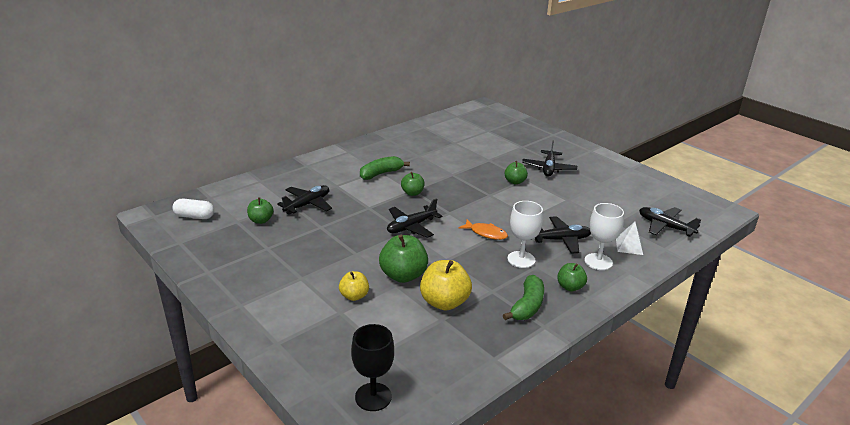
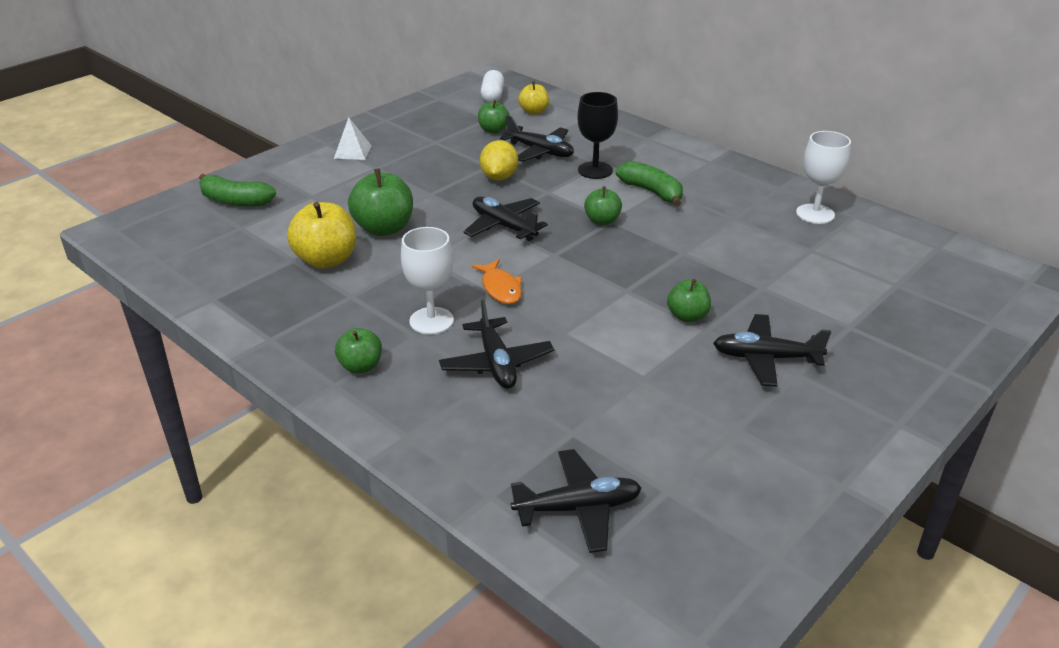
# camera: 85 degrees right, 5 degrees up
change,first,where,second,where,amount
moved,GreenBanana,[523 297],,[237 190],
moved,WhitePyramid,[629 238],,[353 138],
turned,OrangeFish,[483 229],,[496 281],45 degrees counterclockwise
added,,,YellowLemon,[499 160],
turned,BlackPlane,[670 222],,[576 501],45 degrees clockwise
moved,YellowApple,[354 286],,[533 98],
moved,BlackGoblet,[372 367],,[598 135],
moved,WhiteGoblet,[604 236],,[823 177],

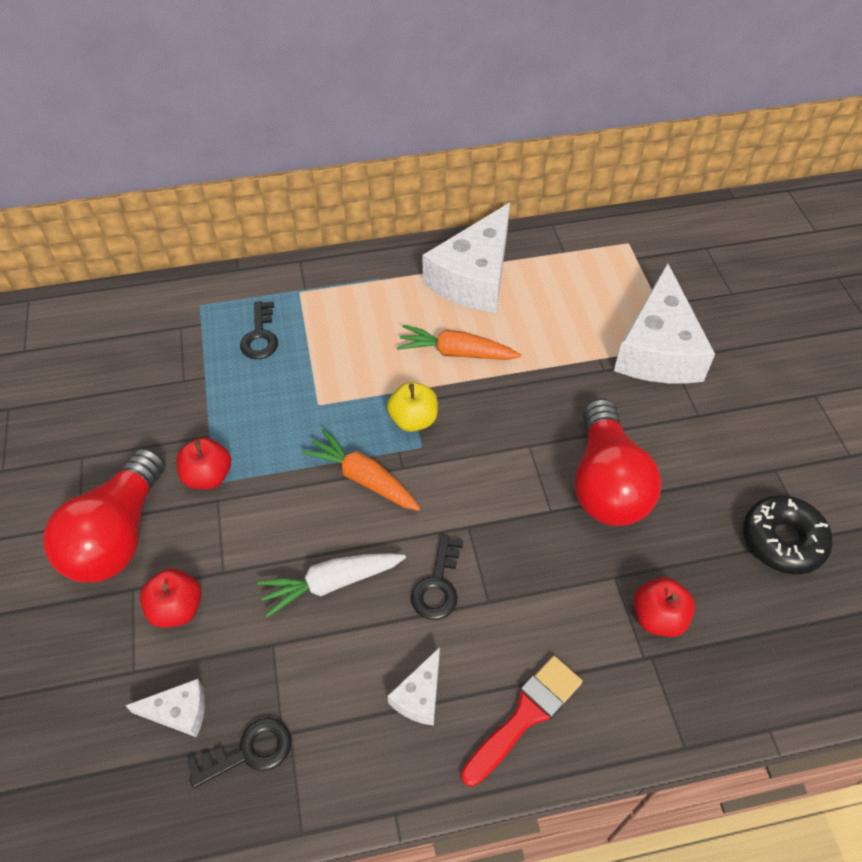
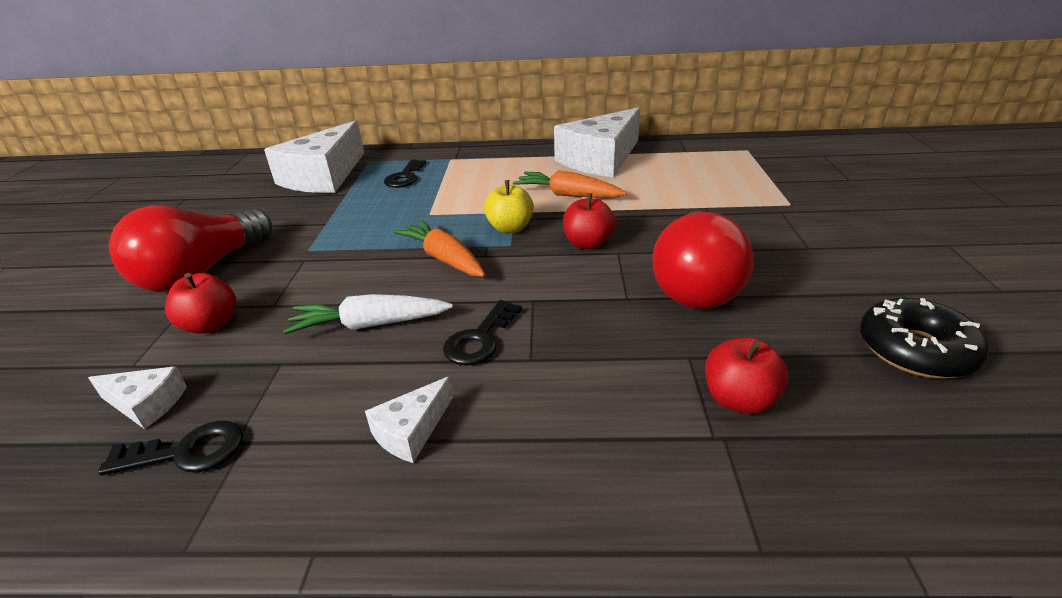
# camera: 15 degrees right, 20 degrees down
change,first,where,second,where,amount
moved,WhiteCheese,[664 323],,[314 156],
moved,RedApple,[203 463],,[589 221],
removed,RedBrush,[522 721],,,

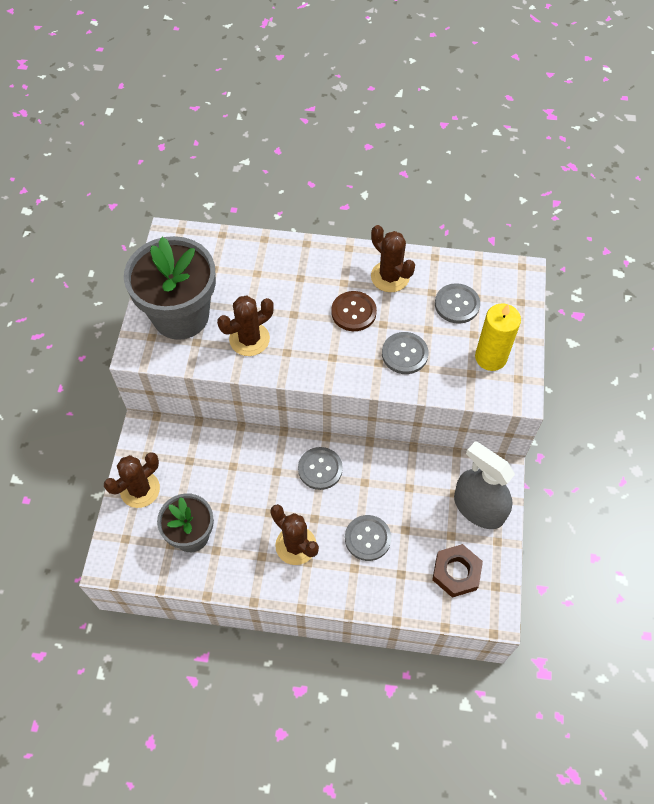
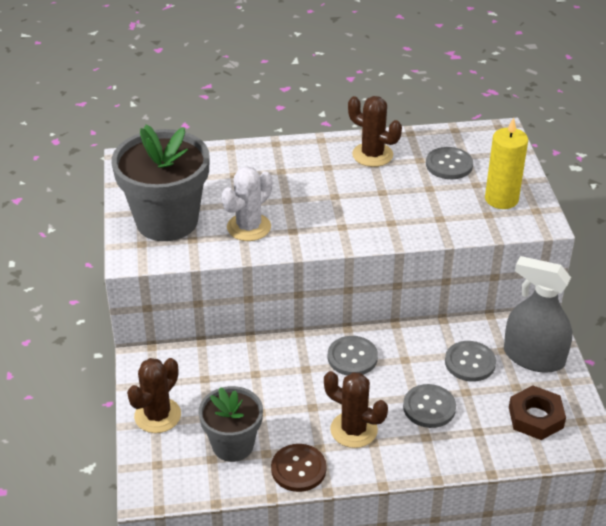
# camera: 15 degrees left, 20 degrees down
change,first,where,second,where,amount
recoloured,BrownCactus,[245 326],WhiteCactus,[247 203],
moved,BrownButton,[354 311],,[298 468],
moved,GreyButton,[405 353],,[470 361],

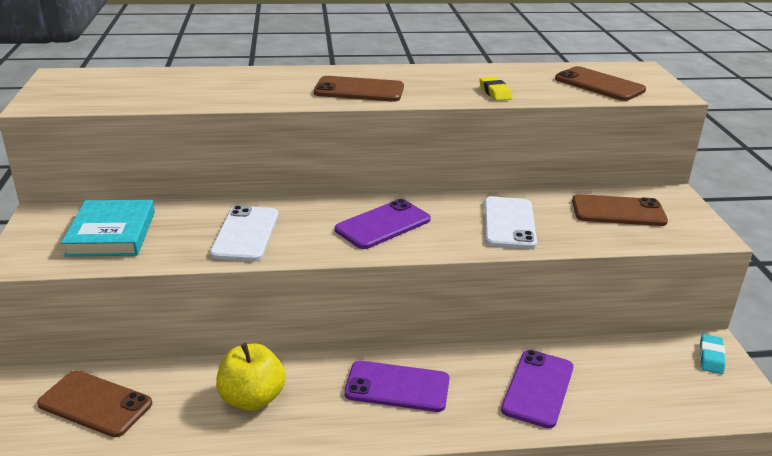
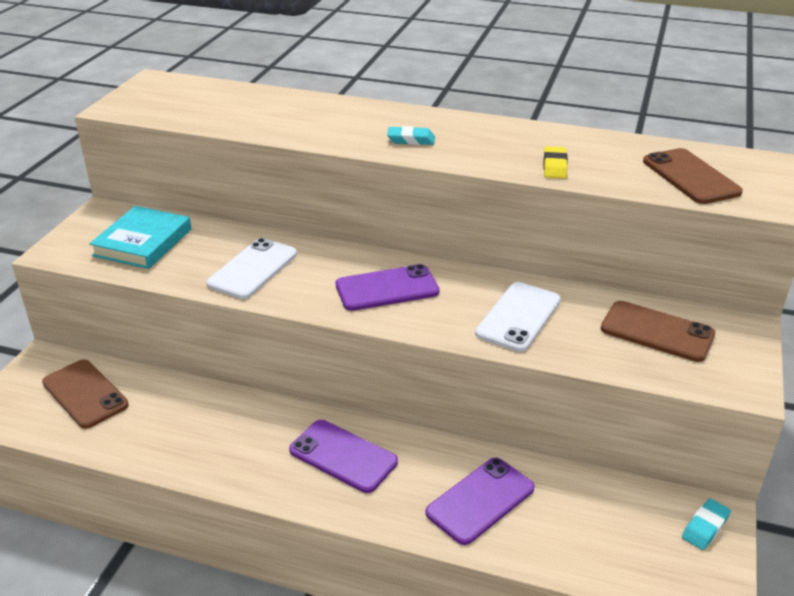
# camera: 25 degrees right, 5 degrees up
change,first,where,second,where,amount
replaced,BrownPhone,[359 89],TurquoiseEraser,[411 135],
removed,YellowApple,[251 377],,,

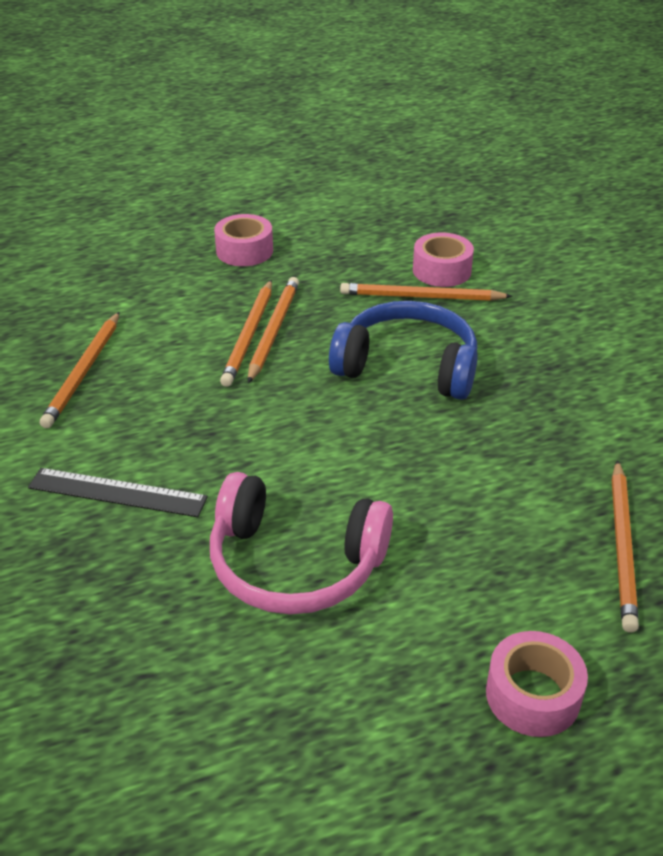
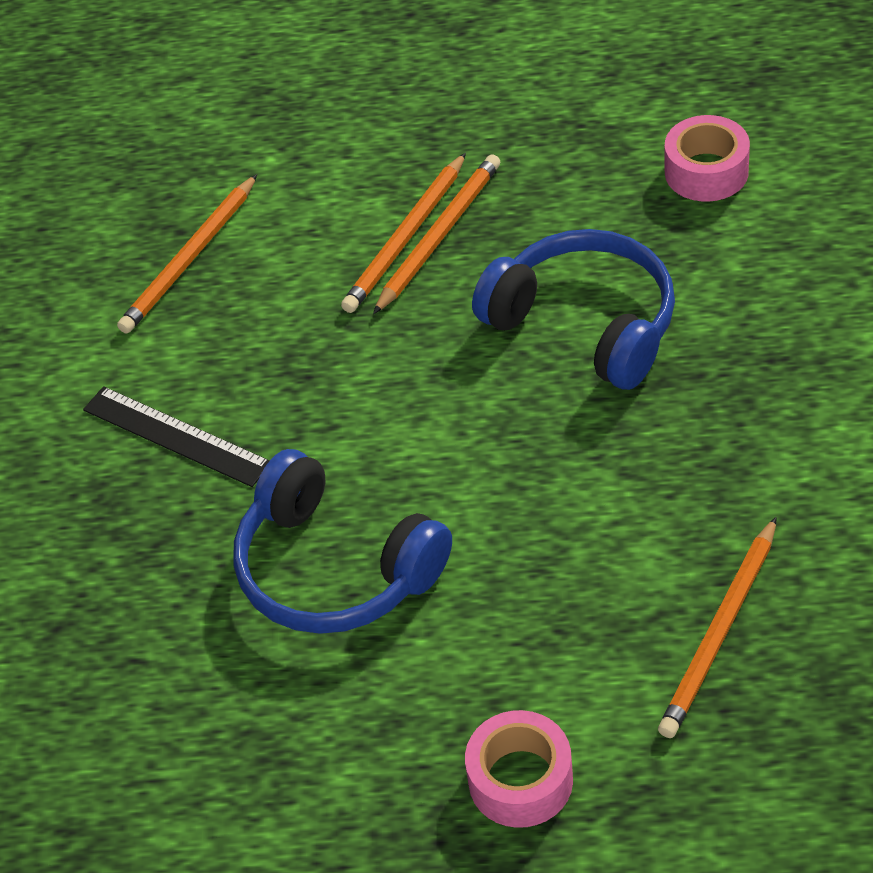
# camera: 25 degrees right, 10 degrees up
change,first,where,second,where,amount
recoloured,PinkHeadphones,[301 543],BlueHeadphones,[342 541],
removed,PinkTape,[243 240],,,
removed,OrangePencil,[426 292],,,

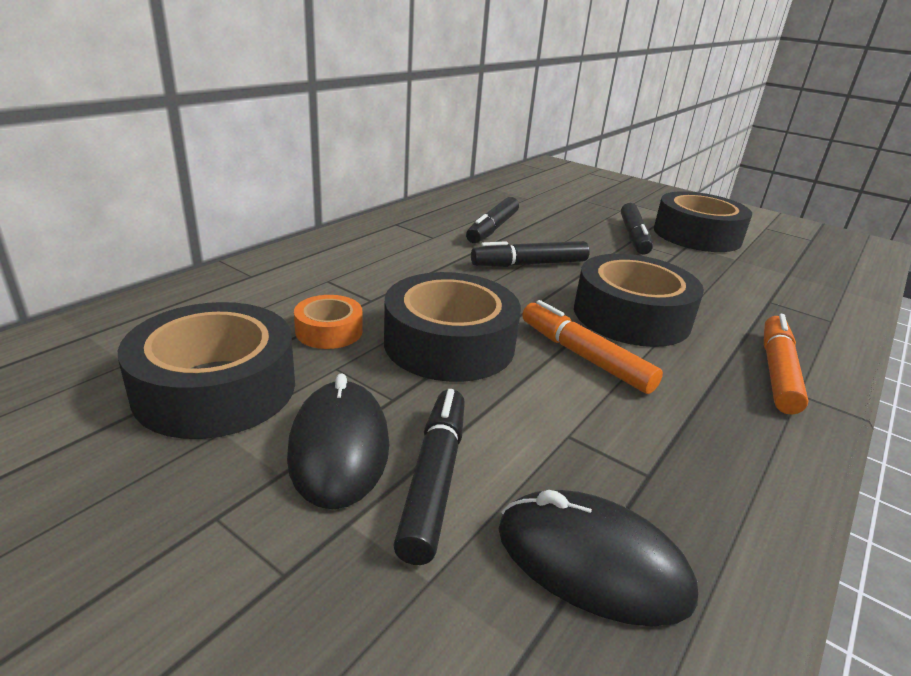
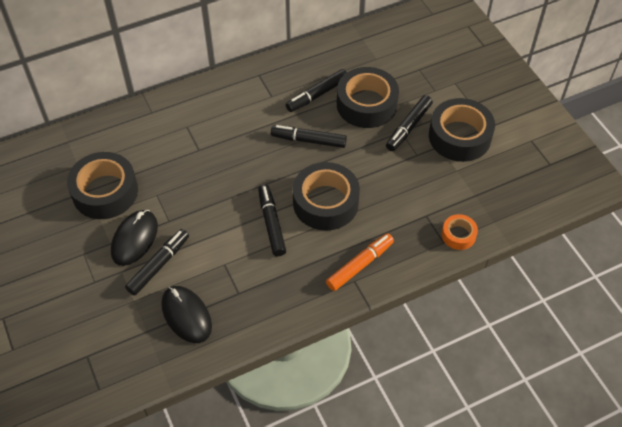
# camera: 30 degrees right, 25 degrees up
change,first,where,second,where,amount
recoloured,OrangeMarker,[592 347],BlackMarker,[272 220],
moved,BlackTape,[452 327],,[368 97],
moved,OrangeTape,[328 322],,[460 232],

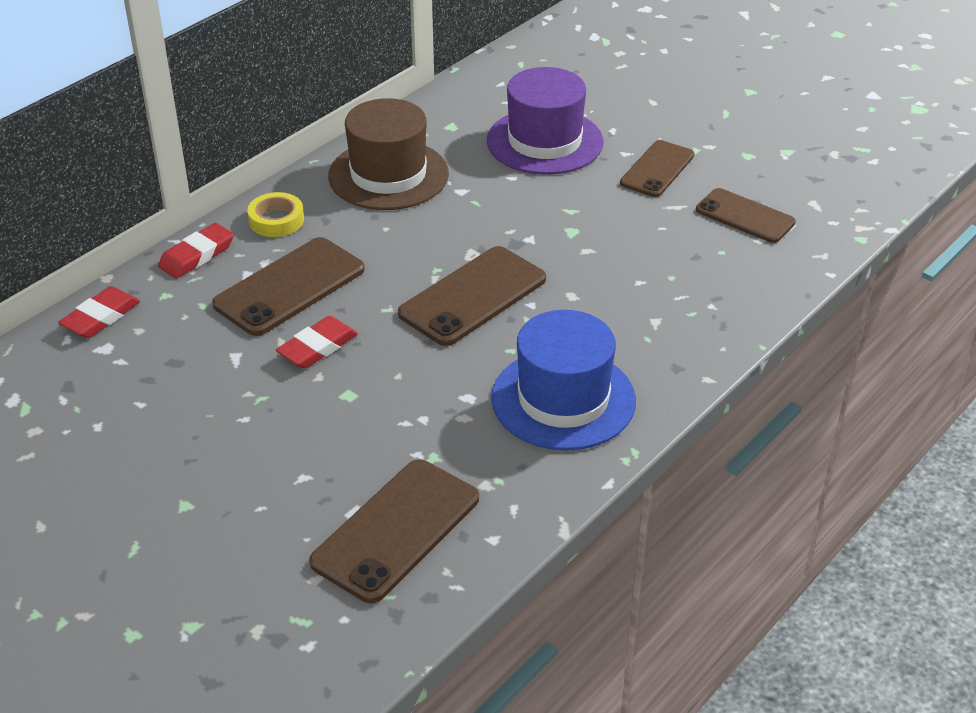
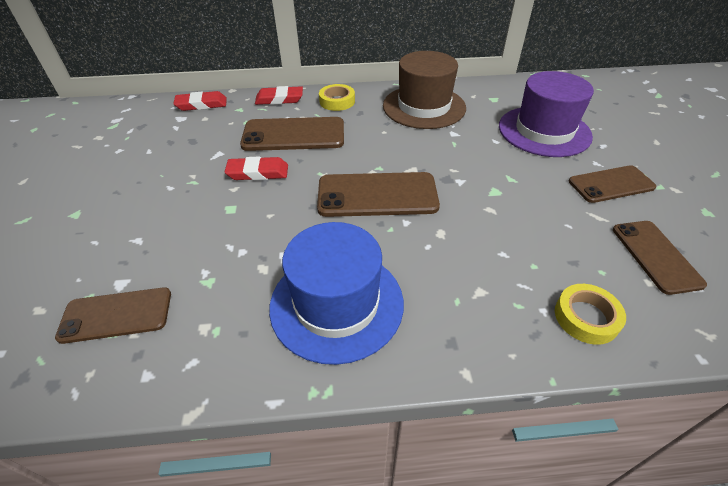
# camera: 45 degrees right, 5 degrees up
change,first,where,second,where,amount
resized,BrownPhone,[394 531],,[113 315],x0.67
added,,,YellowTape,[590 314],

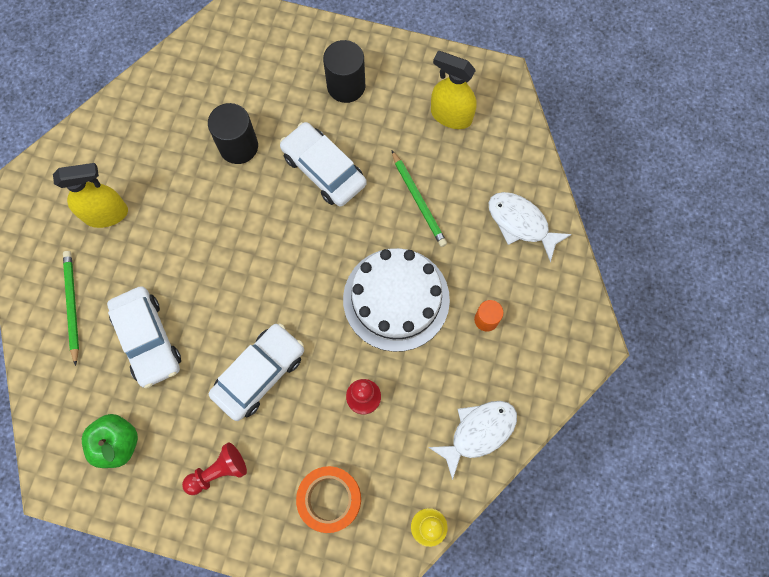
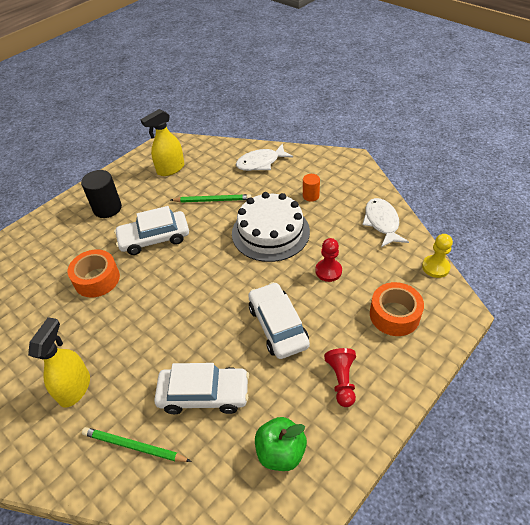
# camera: 60 degrees left, 25 degrees down
change,first,where,second,where,amount
replaced,BlackCylinder,[233 133],OrangeTape,[94 273],

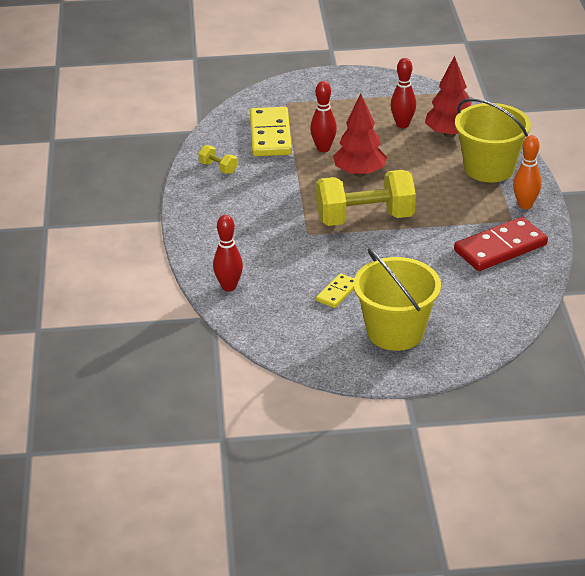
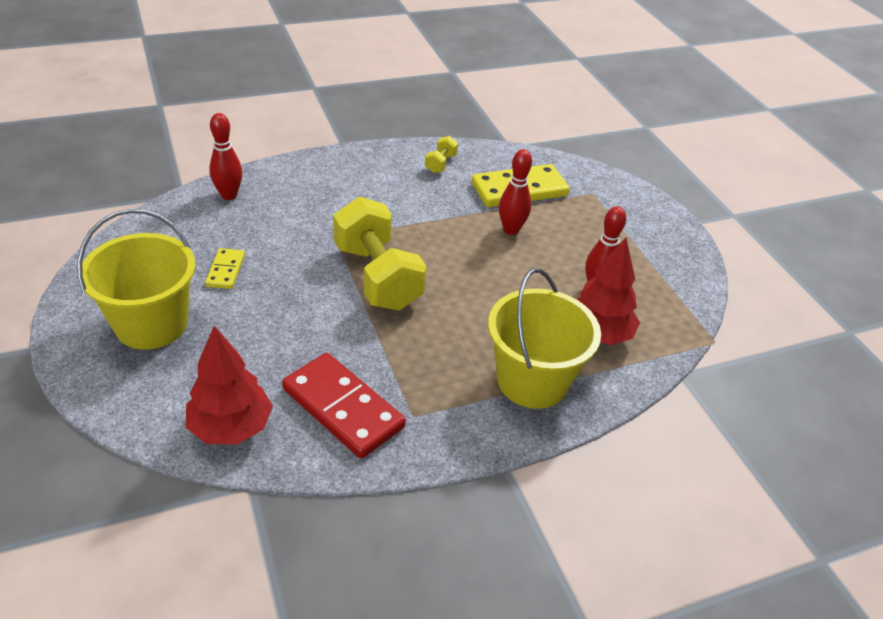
# camera: 70 degrees right, 5 degrees up
change,first,where,second,where,amount
moved,RedTree,[360 135],,[229 385],
turned,YellowDomino,[335 290],,[225 268],75 degrees clockwise
removed,OrangeBowlingPin,[527 172],,,

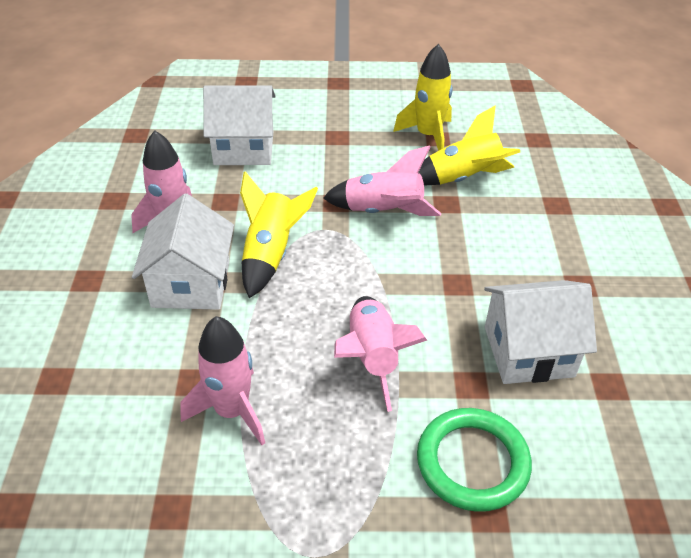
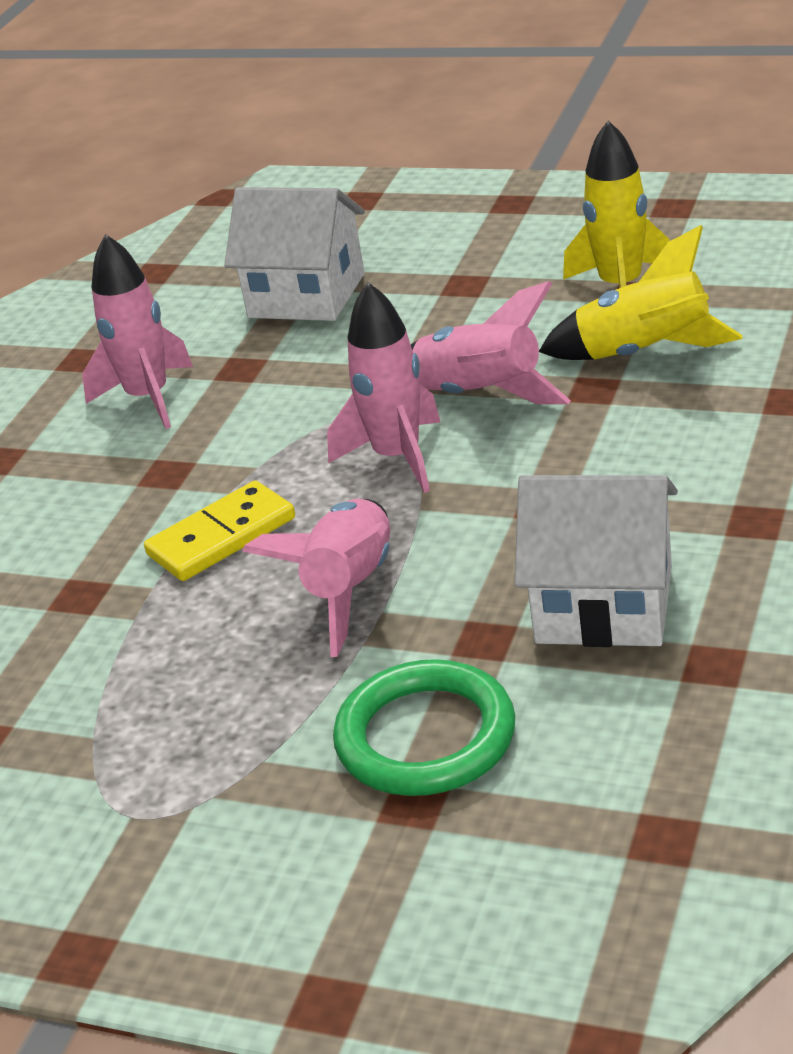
# camera: 25 degrees right, 10 degrees down
change,first,where,second,where,amount
added,,,YellowDomino,[219 531],
moved,PinkRocket,[222 380],,[383 388],
removed,WhiteHouse,[183 252],,,
removed,YellowRocket,[279 234],,,

